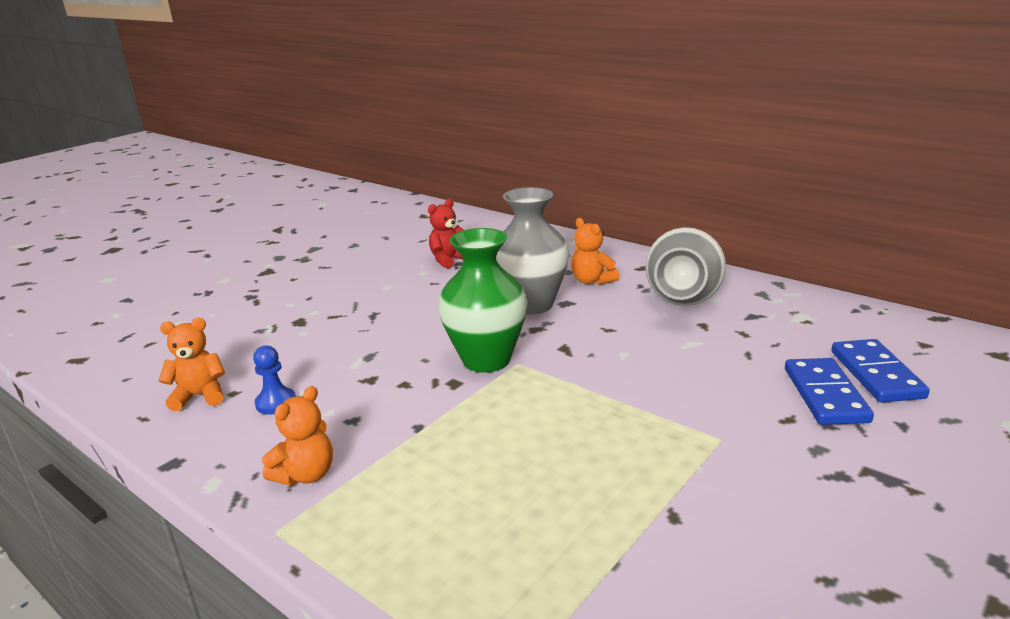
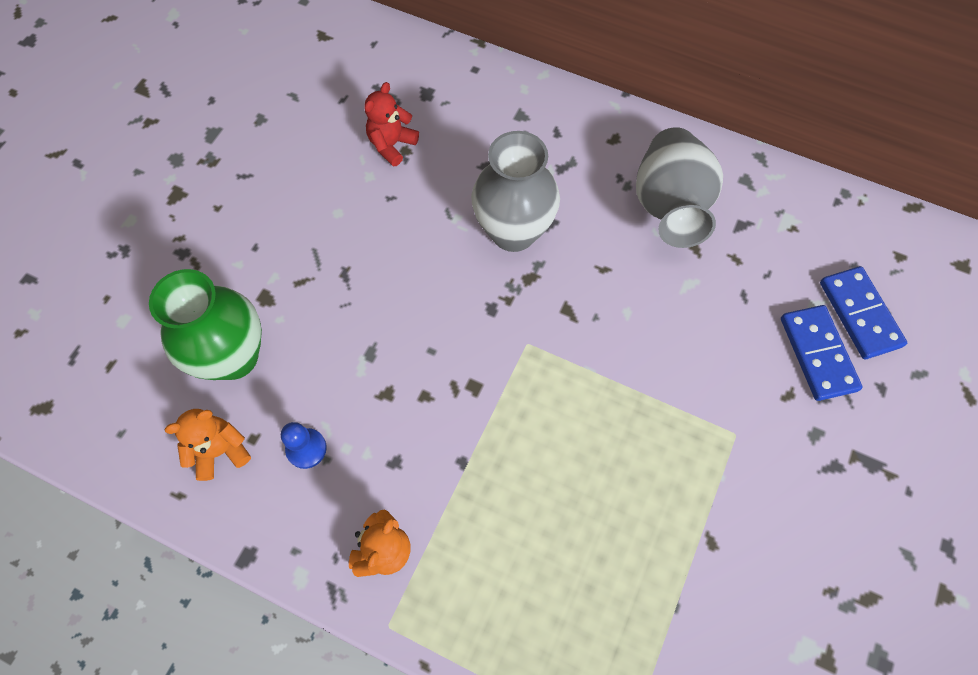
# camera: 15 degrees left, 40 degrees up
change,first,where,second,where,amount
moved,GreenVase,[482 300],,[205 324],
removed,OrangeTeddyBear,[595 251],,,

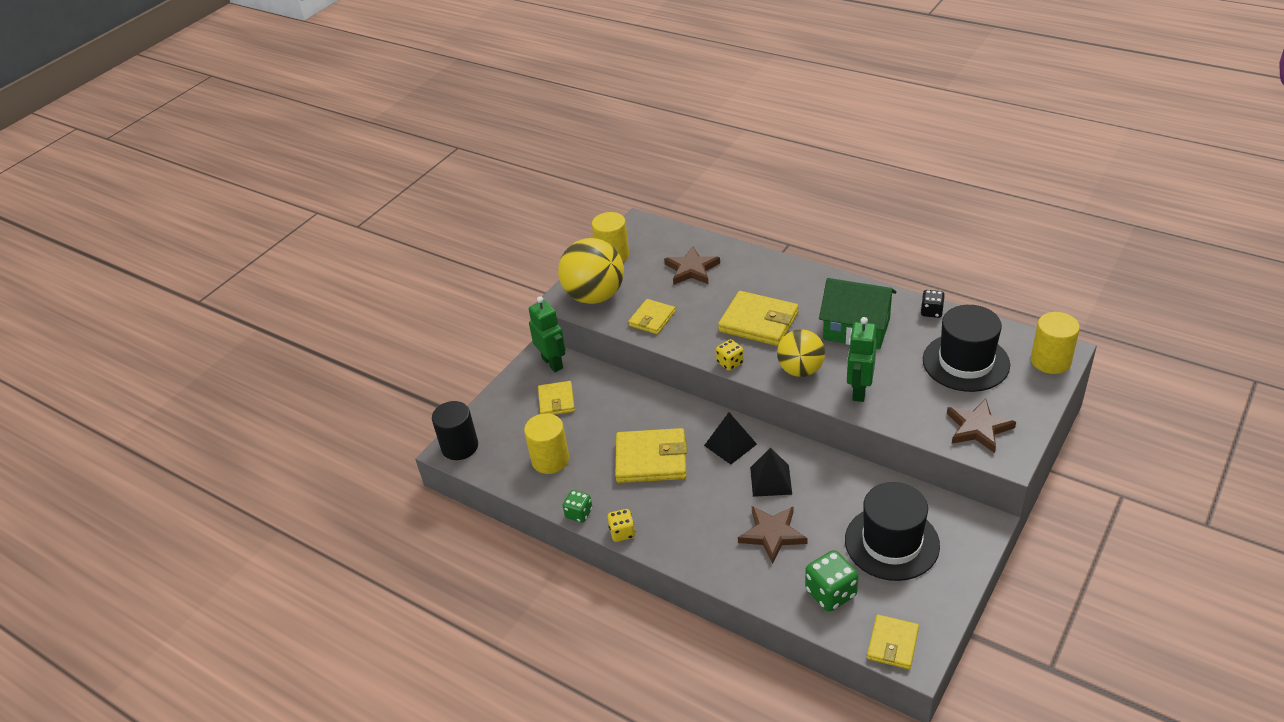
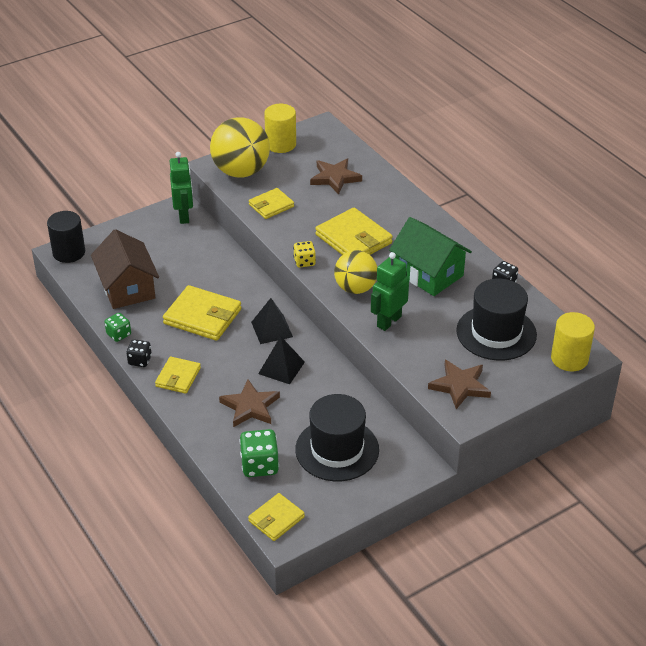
# camera: 20 degrees right, 0 degrees up
change,first,where,second,where,amount
replaced,YellowCylinder,[546 443],BrownHouse,[125 269],
recoloured,YellowDice,[621 525],BlackDice,[139 353],
moved,YellowWallet,[556 398],,[178 375],

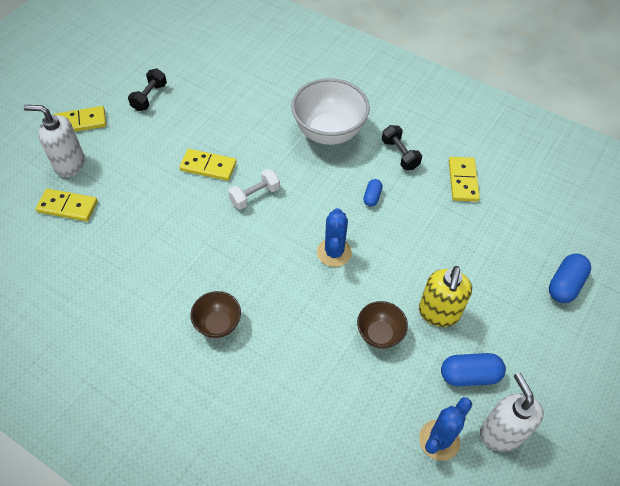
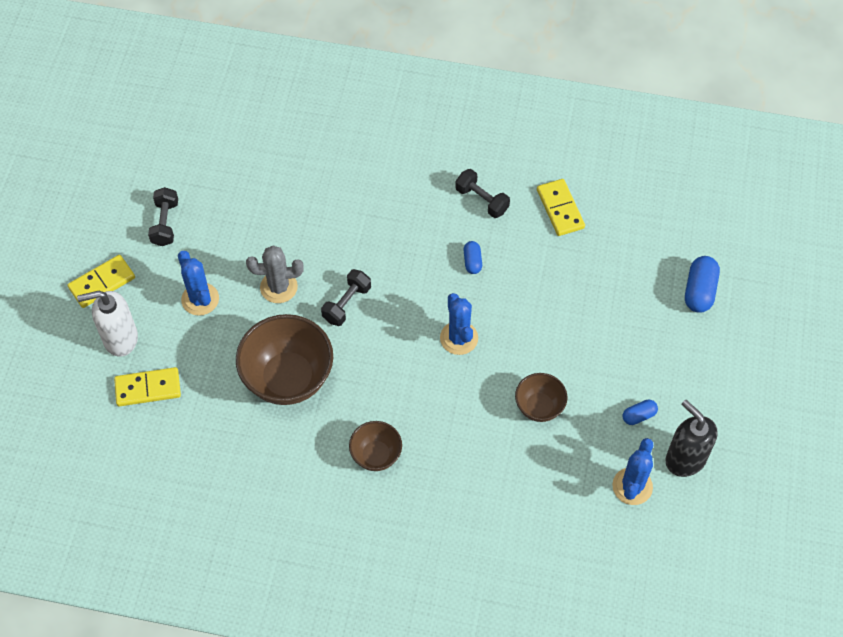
# camera: 20 degrees left, 5 degrees up
change,first,where,second,where,amount
added,,,BlueCactus,[198 283],
added,,,BrownBowl,[284 359],
replaced,YellowDomino,[208 165],GreyCactus,[275 274],
recoloured,WhiteDumbbell,[254 189],BlackDumbbell,[346 297],
resized,BlueCapsule,[473 369],,[640 412],x0.59
recoloured,WhiteSoapDispenser,[512 412],BlackSoapDispenser,[691 438],
removed,WhiteBowl,[330 111],,,
removed,YellowSoapDispenser,[445 296],,,

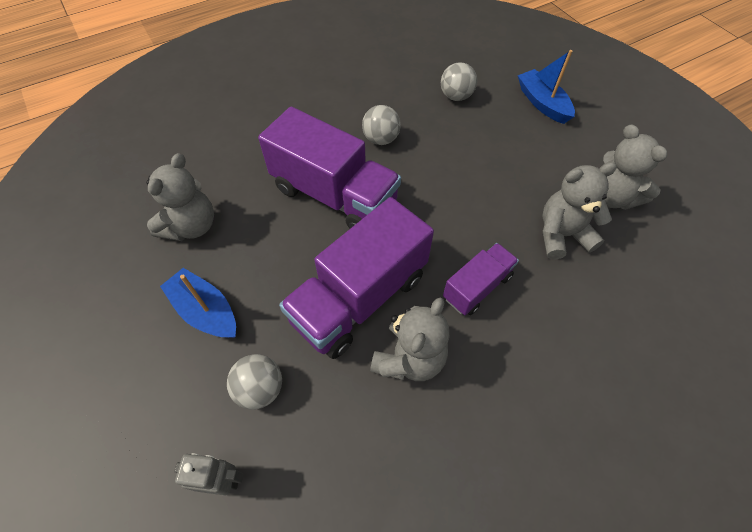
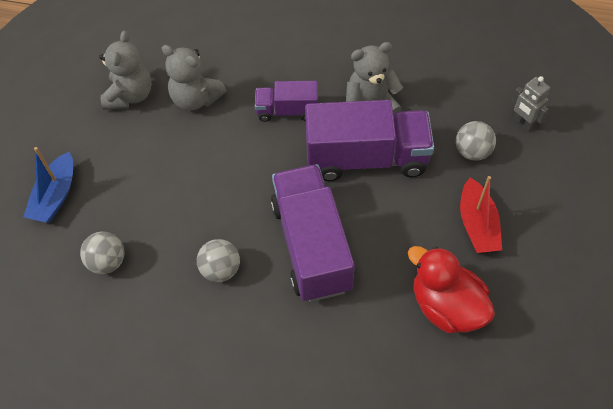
# camera: 135 degrees left, 0 degrees up
change,first,where,second,where,amount
replaced,GreyTeddyBear,[180 197],RedDuck,[451 289],
recoloured,BlueBoat,[198 303],RedBoat,[481 214],

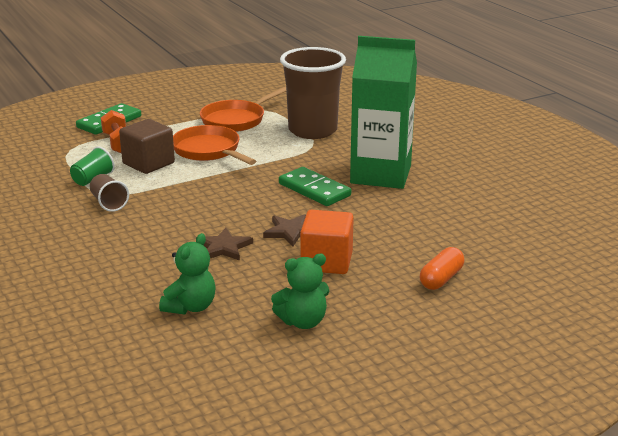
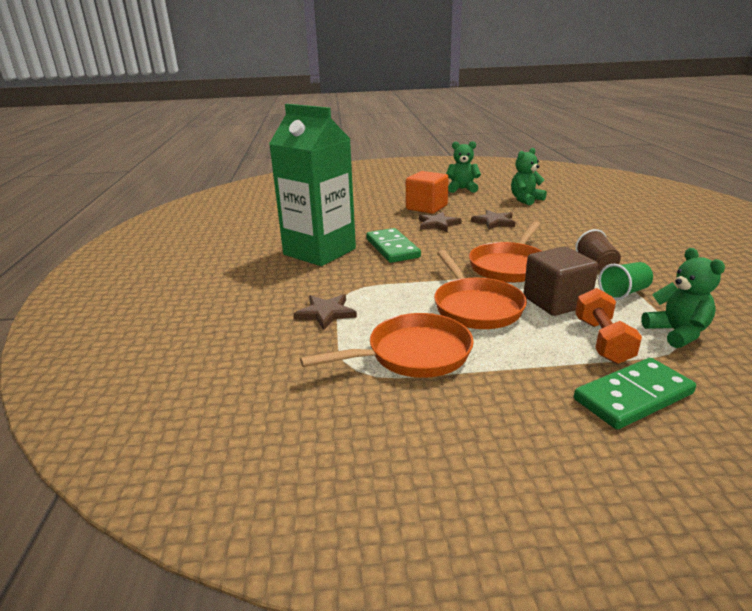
# camera: 155 degrees left, 0 degrees up
change,first,where,second,where,amount
replaced,BrownCup,[313 93],BrownStar,[325 312],
added,,,OrangePan,[505 252],
added,,,GreenTeddyBear,[683 298],
removed,OrangeCapsule,[442 268],,,

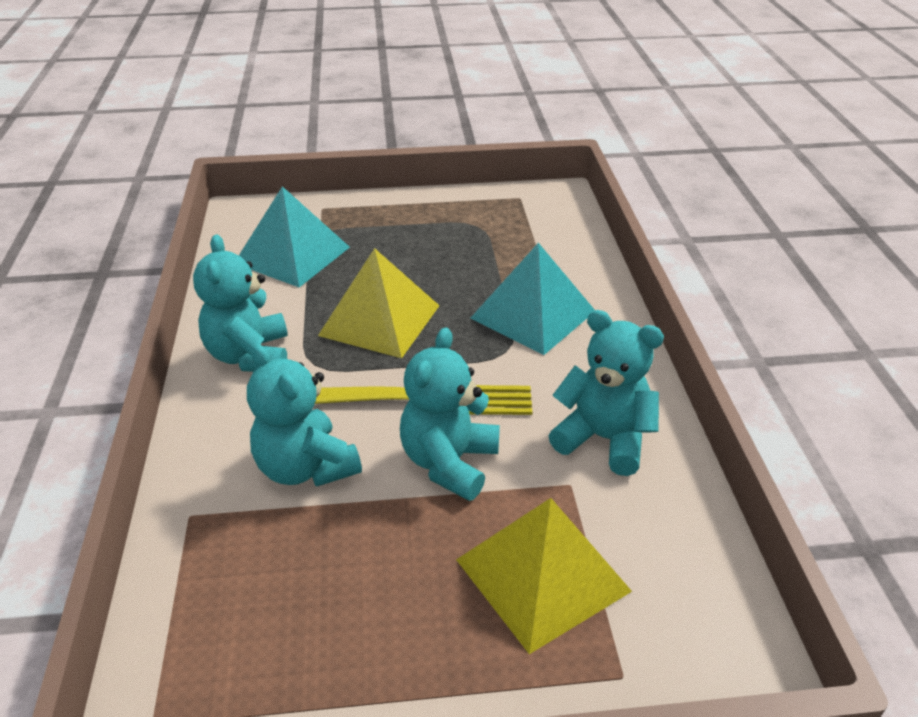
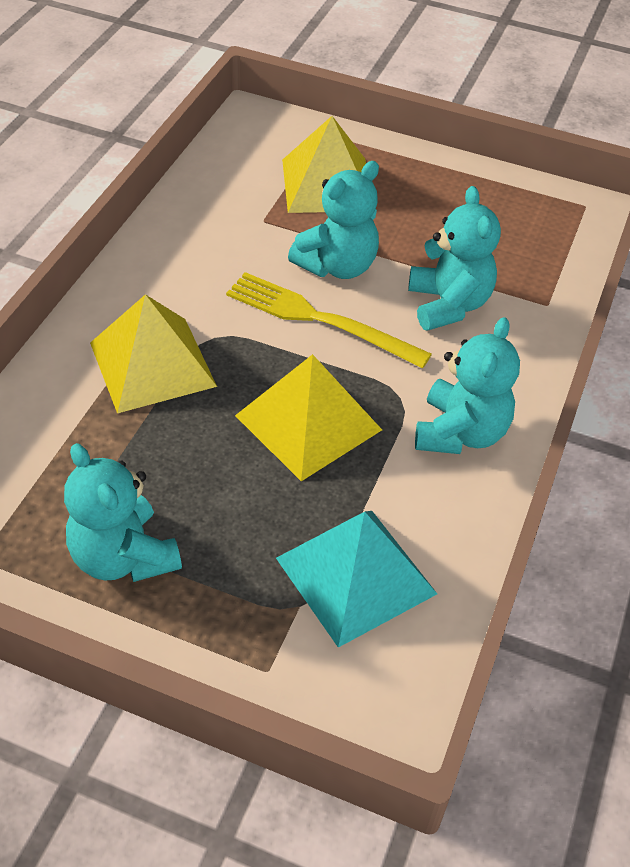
# camera: 155 degrees left, 10 degrees up
change,first,where,second,where,amount
moved,TurquoiseTeddyBear,[606 393],,[123 512],
recoloured,TurquoisePyramid,[532 299],YellowPyramid,[153 353],

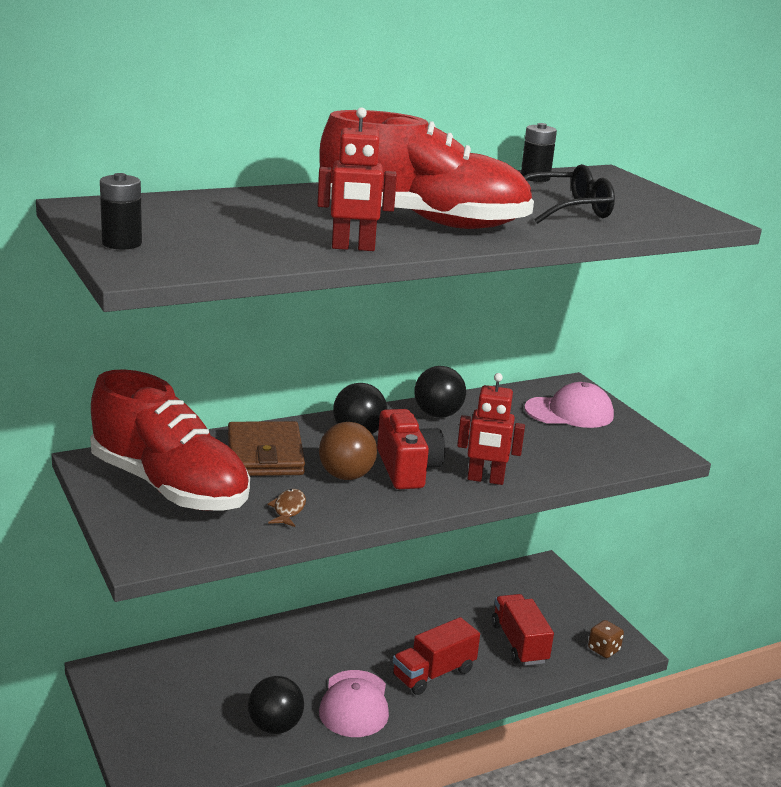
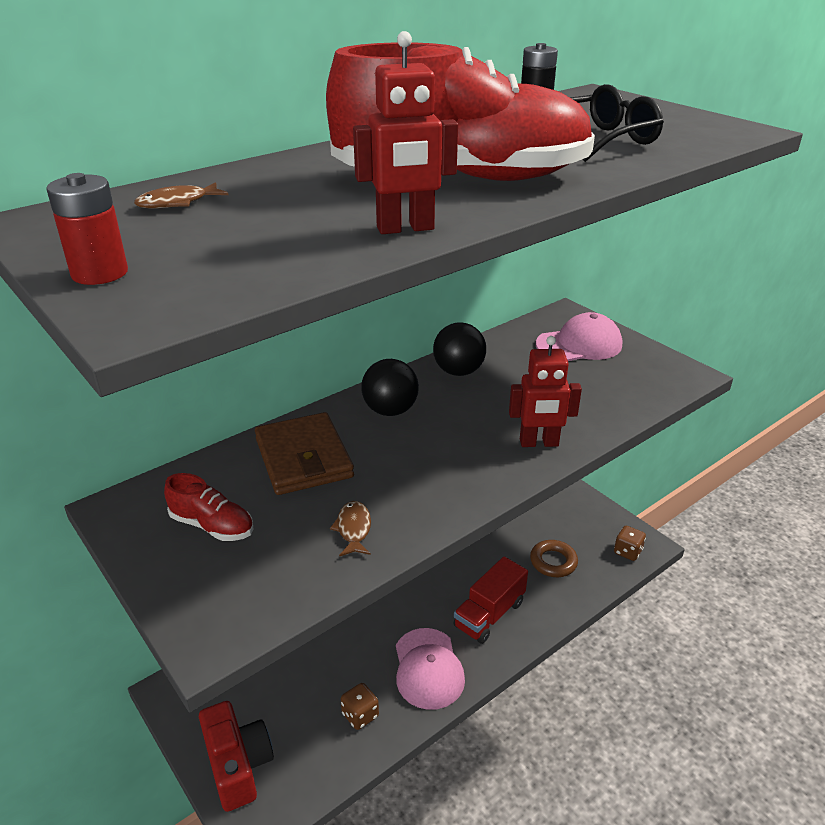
# camera: 10 degrees left, 10 degrees up
change,first,where,second,where,amount
recoloured,BlackBattery,[121 211],RedBattery,[87 229],
added,,,BrownFish,[181 195],
resized,RedShoe,[170 440],,[208 507],x0.43
moved,RedCamera,[411 449],,[236 756],
replaced,BlackBall,[276 705],BrownDice,[360 706],
replaced,RedTruck,[523 630],BrownRing,[554 558],
removed,BrownBall,[348 451],,,

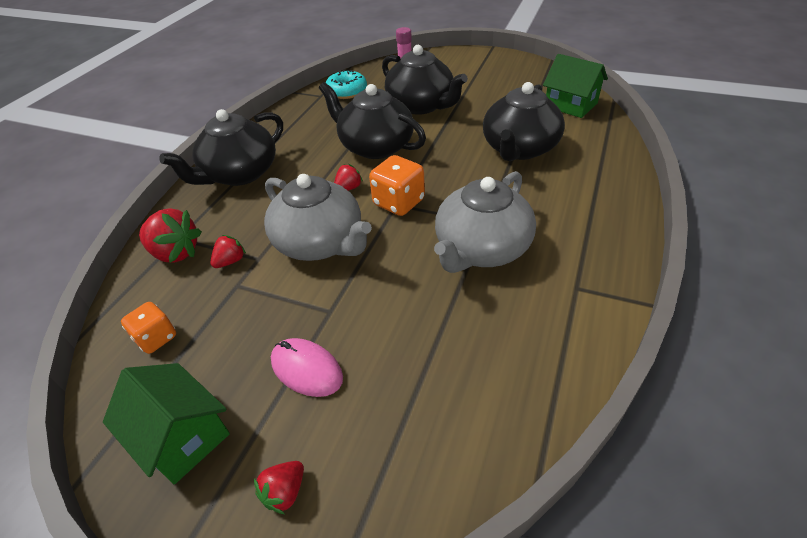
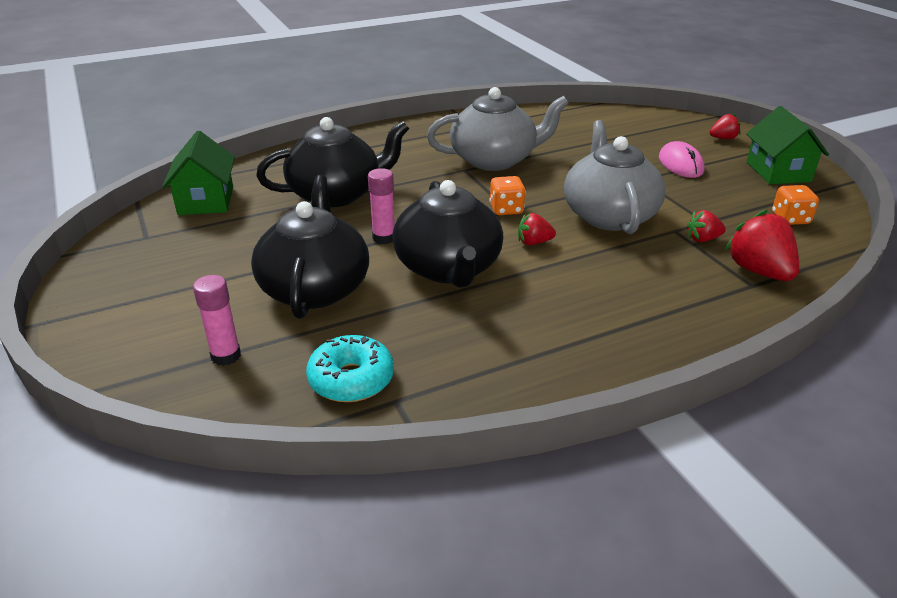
# camera: 140 degrees left, 10 degrees down
change,first,where,second,where,amount
added,,,PinkGlueStick,[381 206],
resized,OrangeDice,[397 185],,[507 195],x0.66
removed,BlackTeapot,[221 147],,,

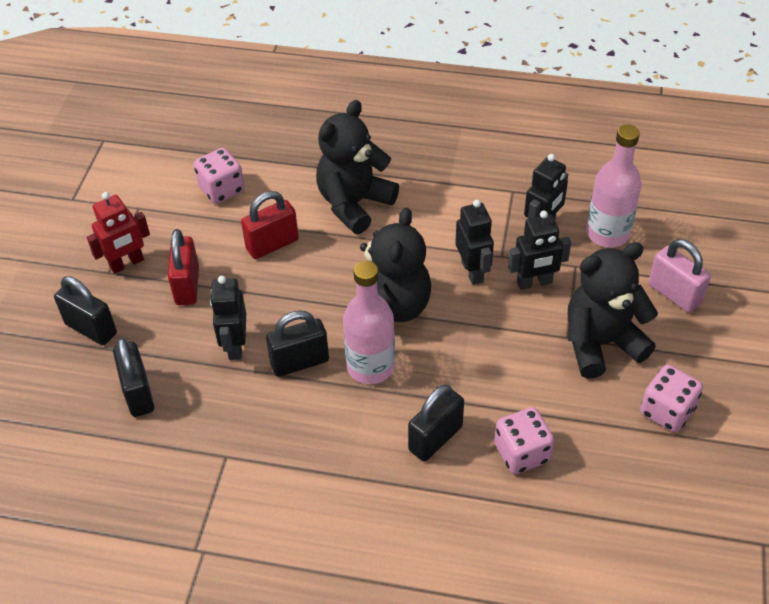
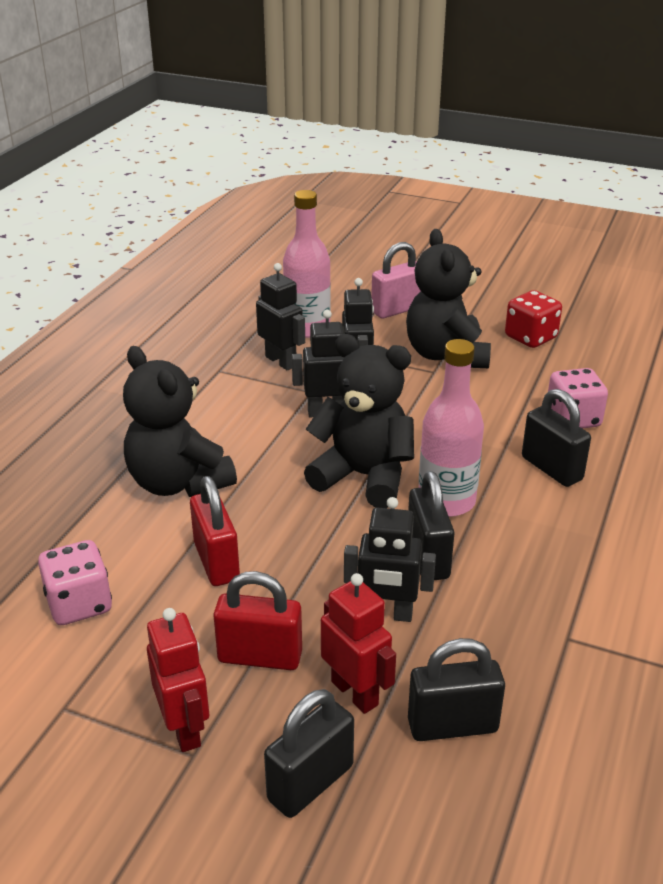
# camera: 80 degrees left, 15 degrees down
change,first,where,second,where,amount
added,,,RedRobot,[358 643],
recoloured,PinkDice,[671 398],RedDice,[533 319],

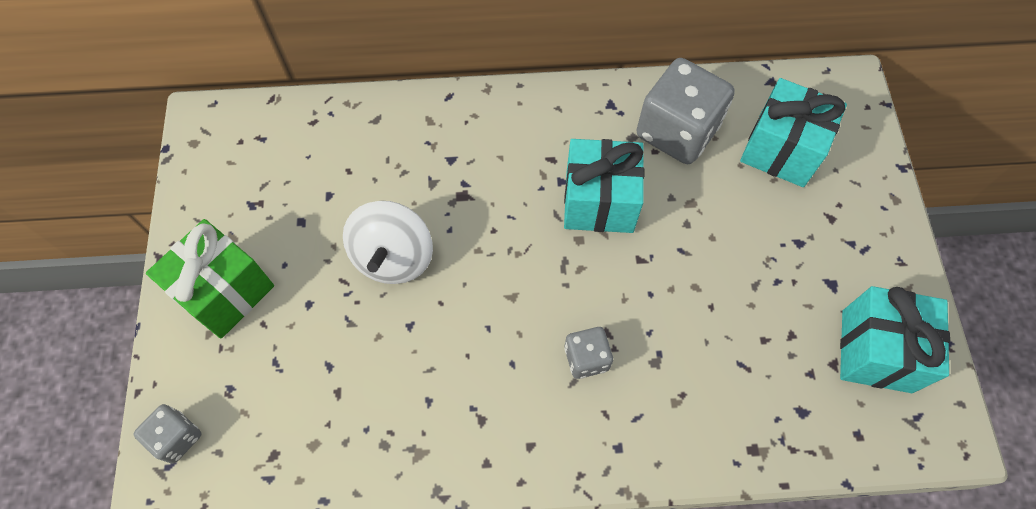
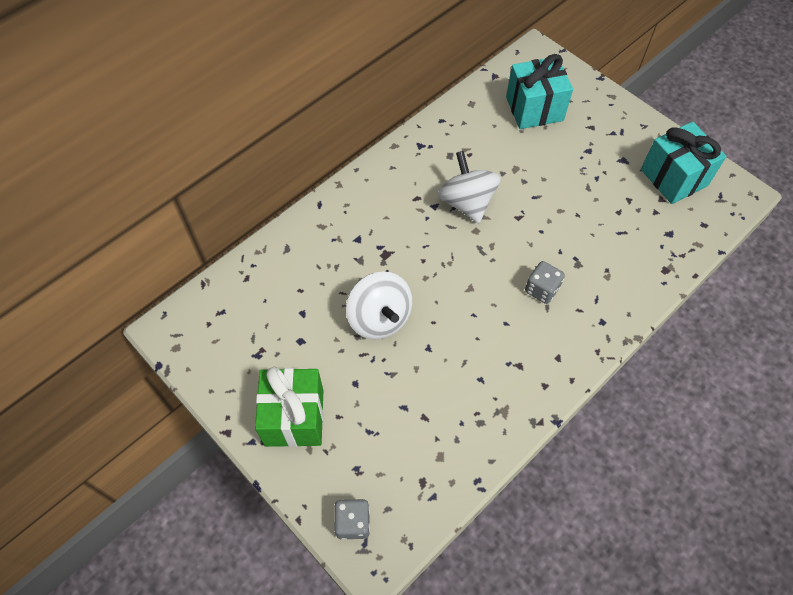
# camera: 40 degrees left, 5 degrees down
change,first,where,second,where,amount
replaced,TurquoiseGift,[604 186],WhiteSpinningTop,[469 187],
removed,GreyDice,[686 111],,,

